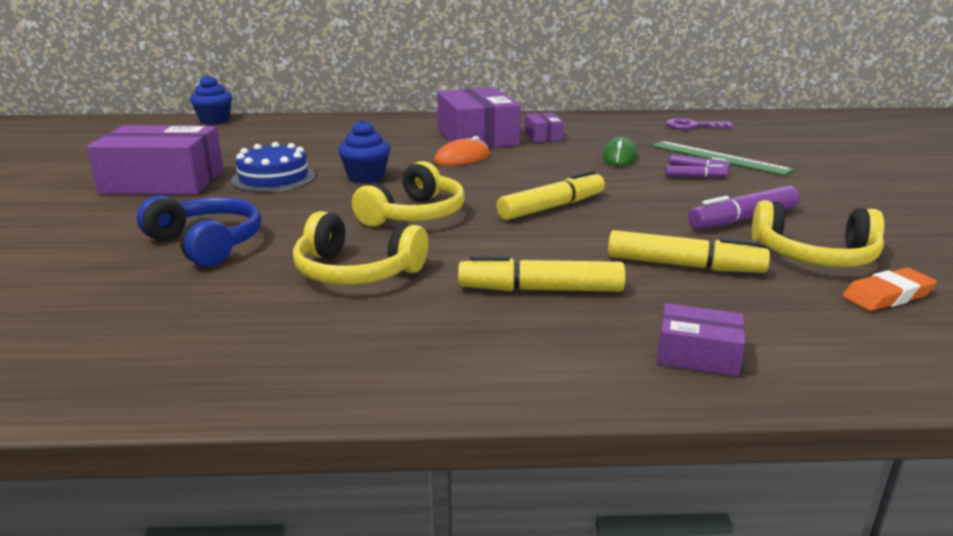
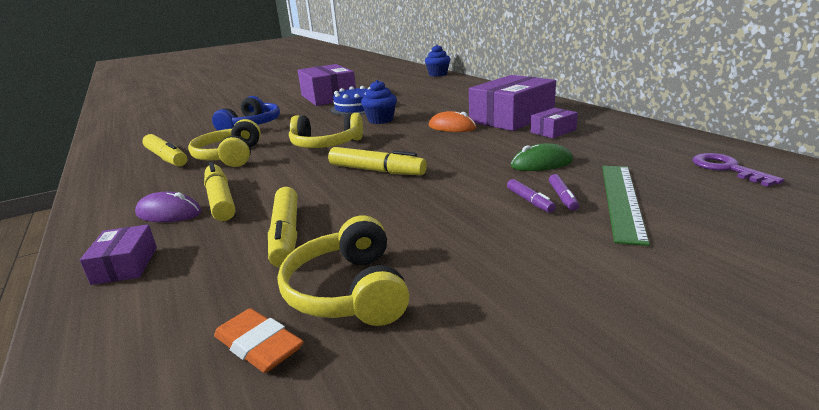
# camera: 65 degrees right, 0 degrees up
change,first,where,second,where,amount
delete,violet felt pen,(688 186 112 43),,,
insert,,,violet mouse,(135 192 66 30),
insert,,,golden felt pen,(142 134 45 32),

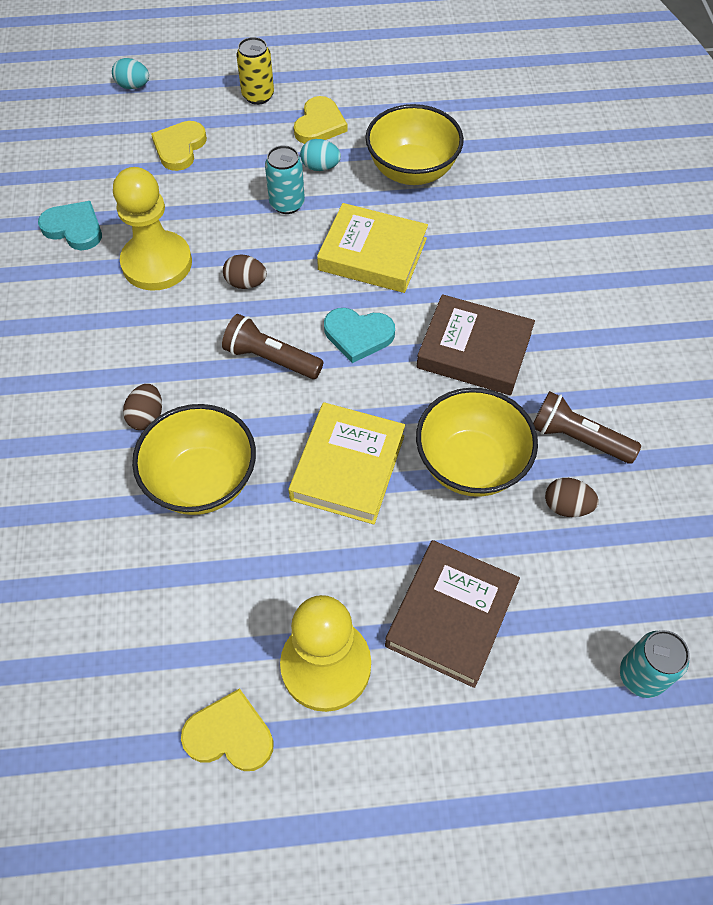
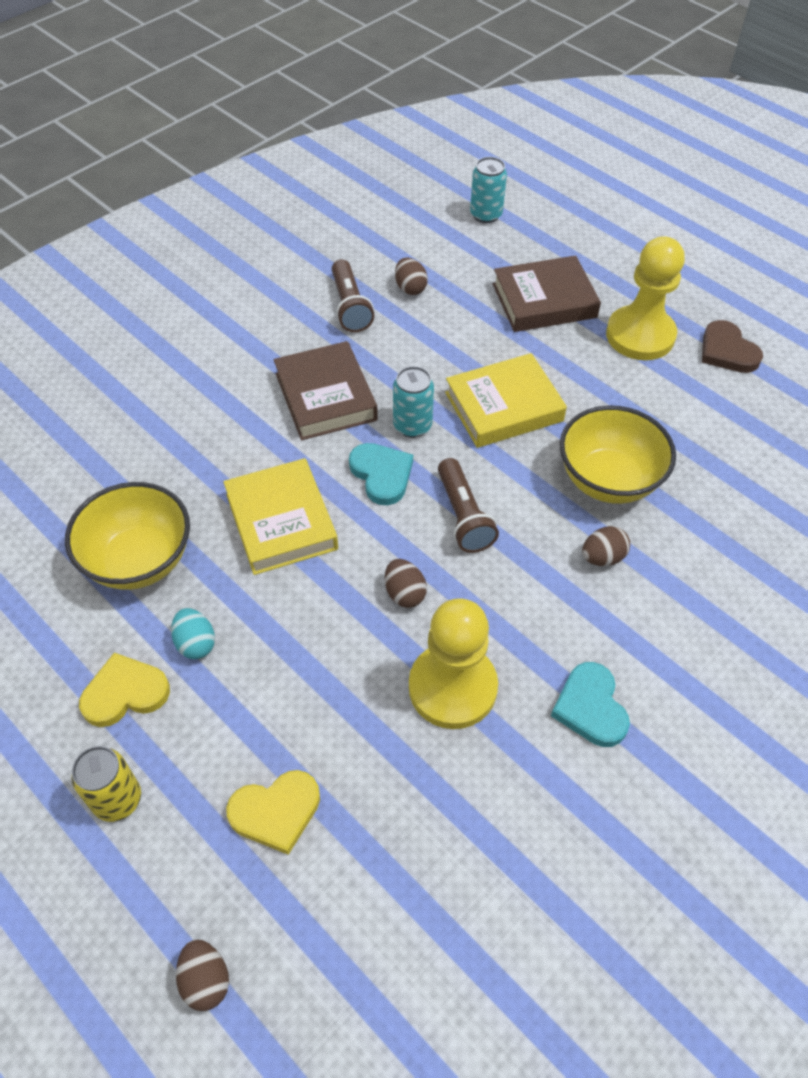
# camera: 130 degrees left, 5 degrees down
change,first,where,second,where,amount
move,teal heart shape,(38 201 64 49),,(551 662 79 85),
recolor,teal egg,(112 58 37 31),dark brown egg,(176 939 53 72),
recolor,golden heart shape,(181 688 93 83),dark brown heart shape,(702 320 61 53),
move,teal soda can,(265 145 40 69),,(393 366 41 72),
delete,golden deep dish,(416 388 122 109),,,

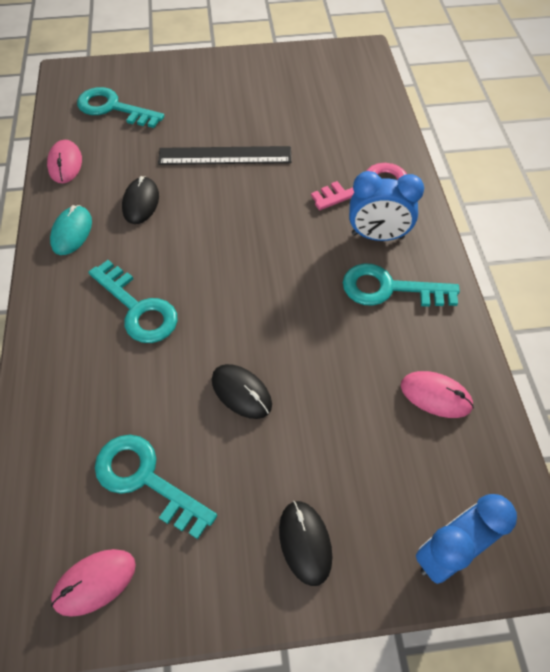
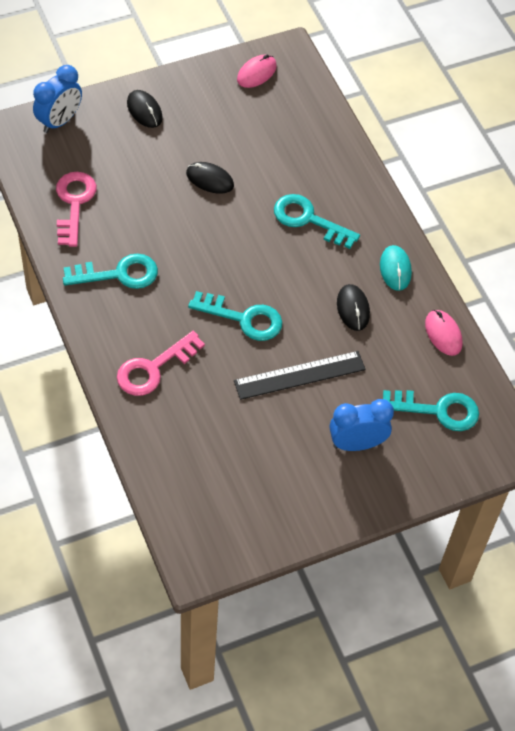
# camera: 160 degrees right, 0 degrees up
change,first,where,second,where,amount
move,teal latchkey,(95 435 122 104),,(188 291 94 50),
move,royal blue alarm clock,(349 171 75 70),,(330 399 64 52),
replace,rosy mouse,(401 371 73 47),rosy latchkey,(56 172 41 75),

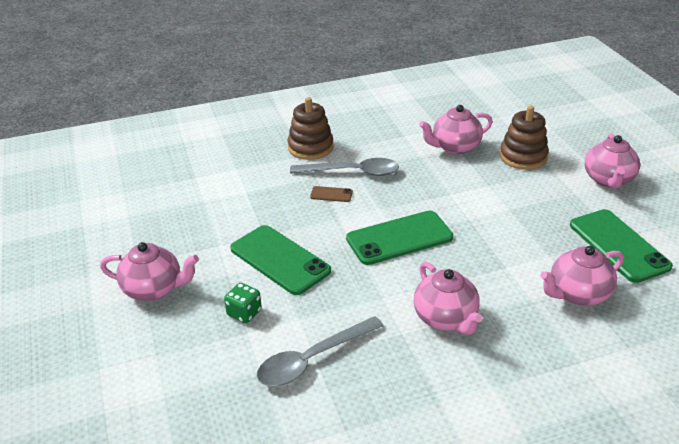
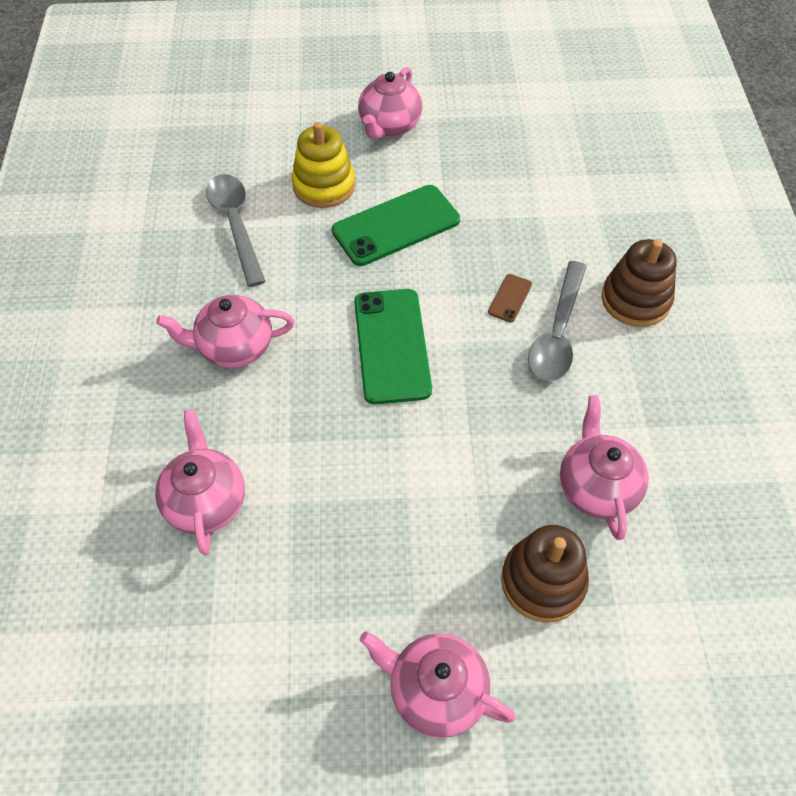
# camera: 105 degrees right, 20 degrees up
change,first,where,second,where,amount
replace,leaf-green dice,(224 283 38 40),golden ring stacker,(291 122 64 86),
delete,leaf-green smartphone,(570 209 103 74),,,

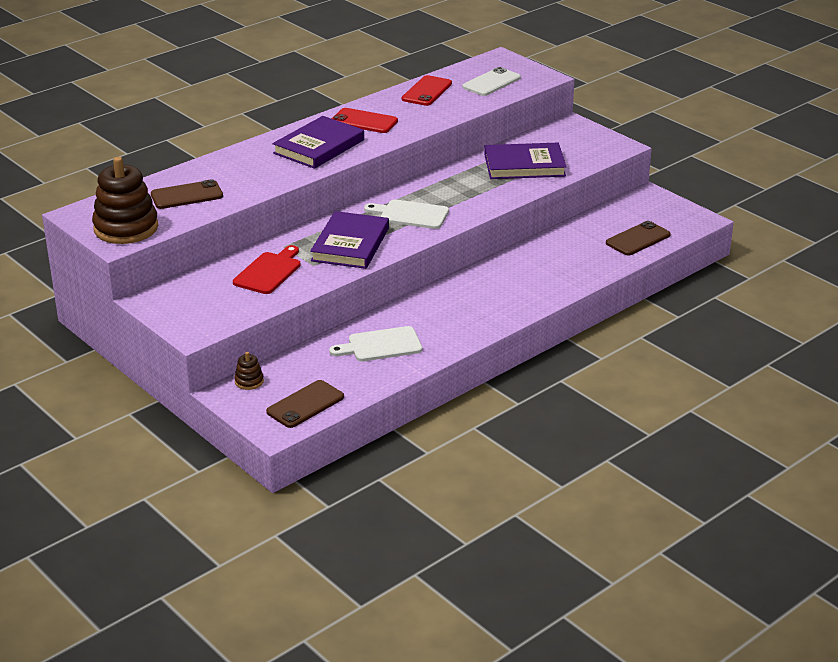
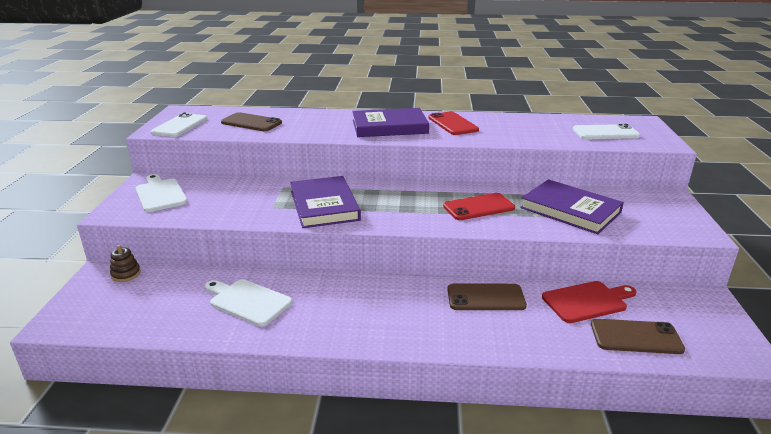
# camera: 45 degrees right, 5 degrees down
change,first,where,second,where,amount
replace,dark brown ring stacker,(92 157 66 87),pure white smartphone,(151 113 56 24),
move,crimson cutting board,(233 245 68 49),,(542 281 94 42),
move,dark brown smartphone,(266 380 78 48),,(447 284 80 26),
rotate,violet hardcover,(310 211 79 58),,(290 176 71 52),75 degrees counterclockwise
move,pure white cutting board,(364 199 85 30),,(135 174 53 38),
move,crimson smartphone,(402 75 50 31),,(443 193 72 27),

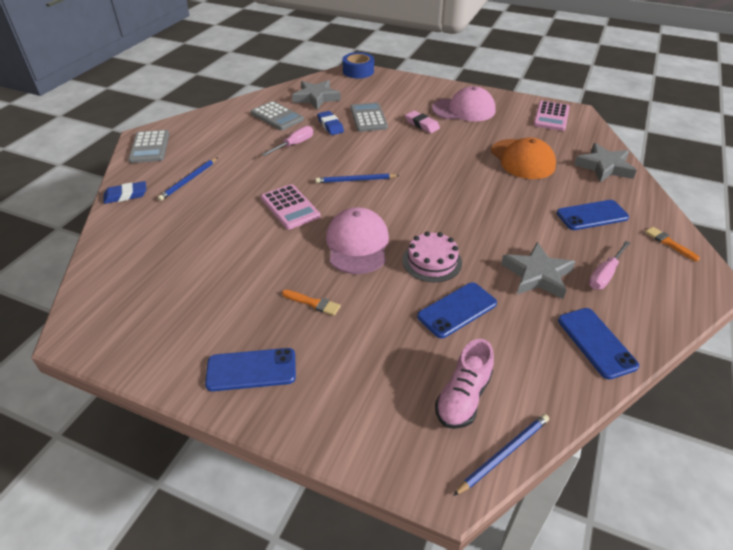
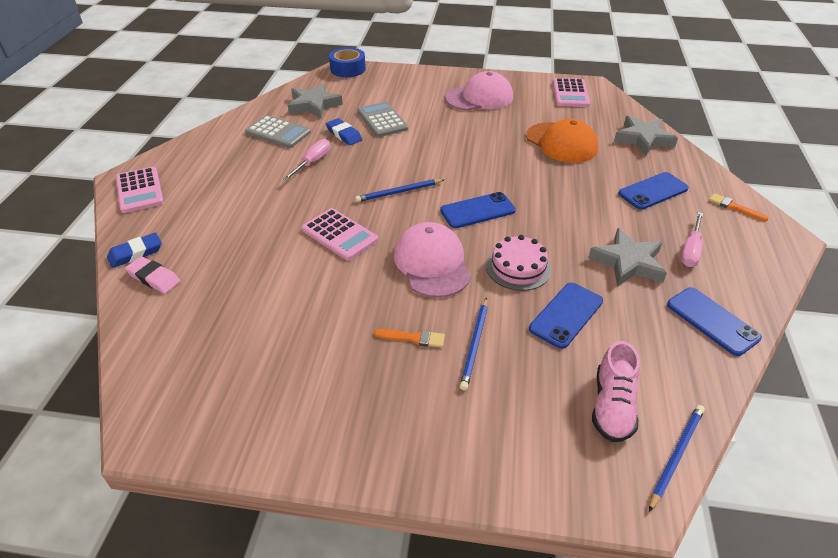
# camera: 15 degrees left, 0 degrees up
change,first,where,second,where,amount
recolor,grey adding machine,(128 130 41 33),rosy adding machine,(116 167 48 46),
move,royal blue wooden pencil,(158 157 60 44),,(460 297 28 93),
move,royal blue smartphone,(205 348 91 43),,(440 192 76 36),
move,rosy gum eraser,(405 111 35 22),,(125 256 55 38),

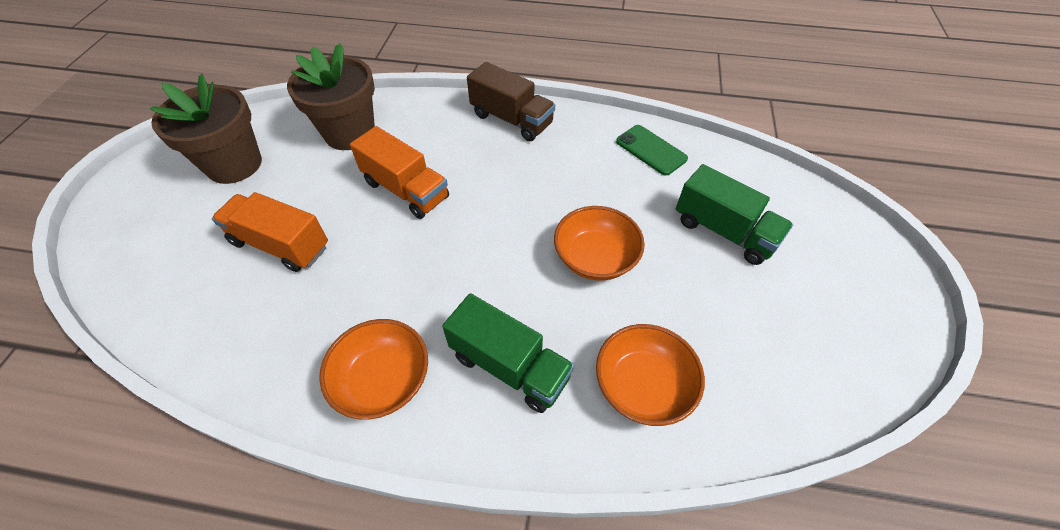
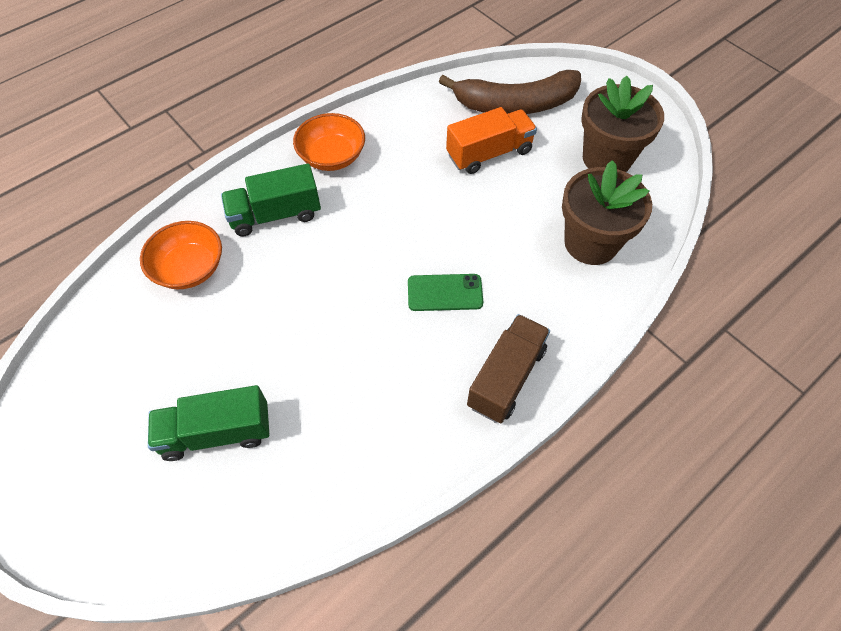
# camera: 130 degrees right, 5 degrees up
change,first,where,second,where,amount
delete,orange truck,(350 126 99 93),,,
rotate,dark brown truck,(467 62 88 80),,(467 314 83 109),135 degrees clockwise
delete,orange deep dish,(554 206 91 75),,,
move,leaf-green smartphone,(616 125 72 51),,(408 274 75 37),
insert,,,dark brown banana,(439 70 142 44),

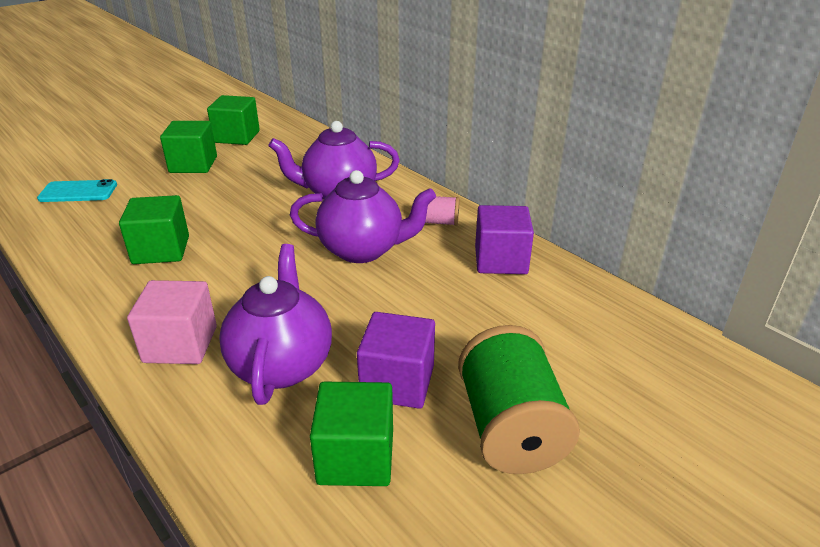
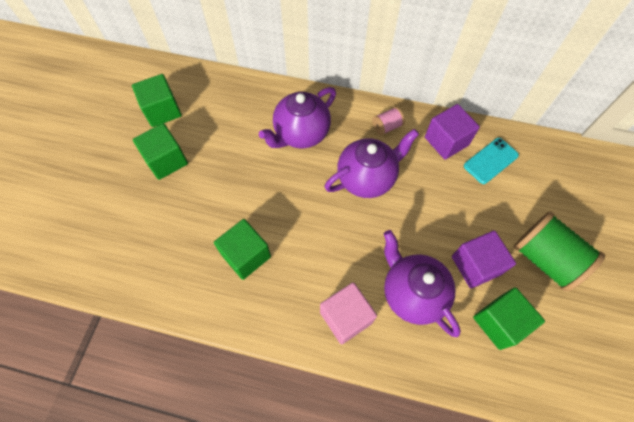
# camera: 35 degrees left, 30 degrees up
change,first,where,second,where,amount
move,teal smartphone,(37 179 80 23),,(464 138 55 46),

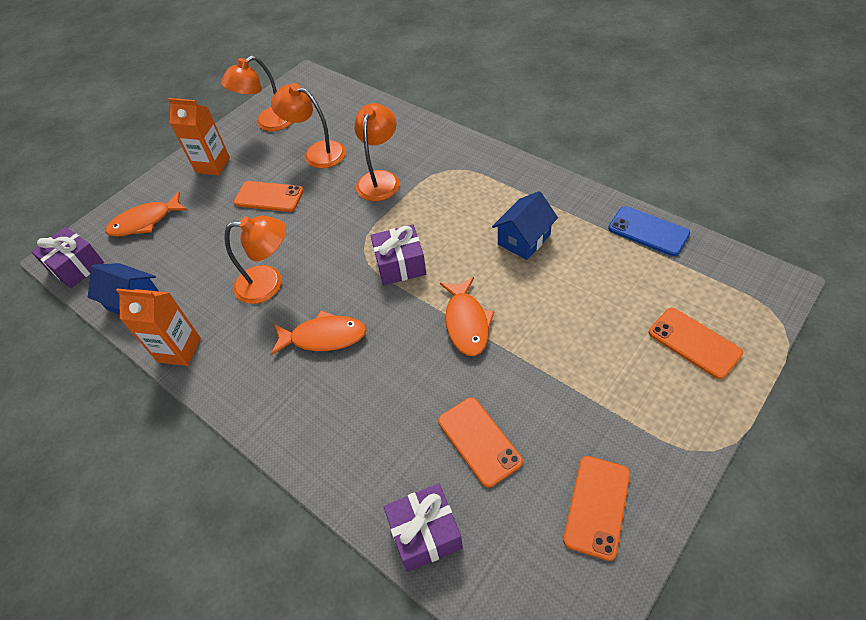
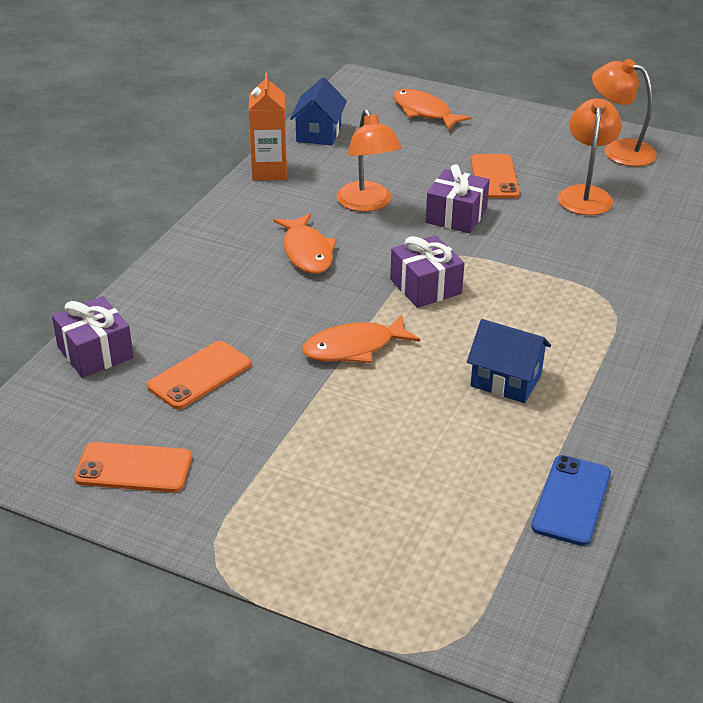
# camera: 70 degrees right, 15 degrees down
change,first,where,second,where,amount
move,violet gift,(31 227 73 61),,(425 164 65 69),
delete,orange milk carton,(168 98 62 77),,,
delete,orange lamp,(354 103 45 98),,,
delete,orange smartphone,(649 308 94 71),,,

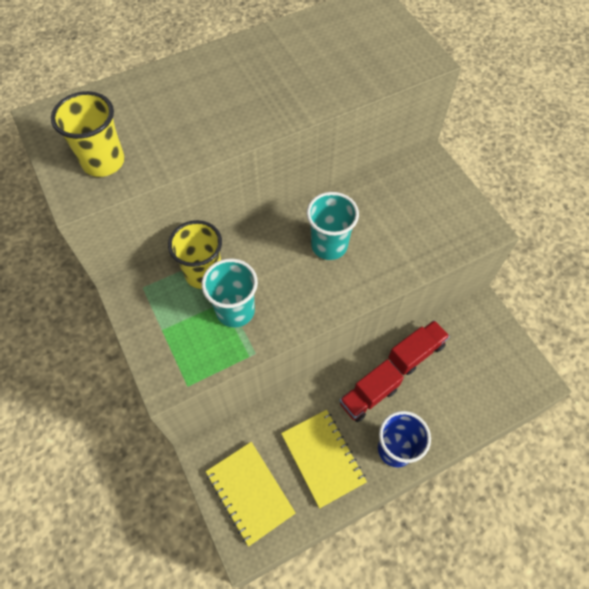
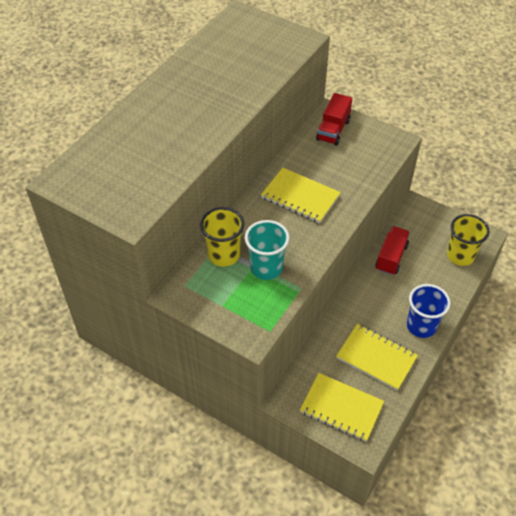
# camera: 30 degrees left, 10 degrees down
change,first,where,second,where,amount
move,golden beaker,(51 91 73 86),,(447 214 42 52),
replace,teal beaker,(306 192 53 68),golden notebook,(261 168 80 55),
move,crimson truck,(339 359 65 63),,(316 93 36 53),

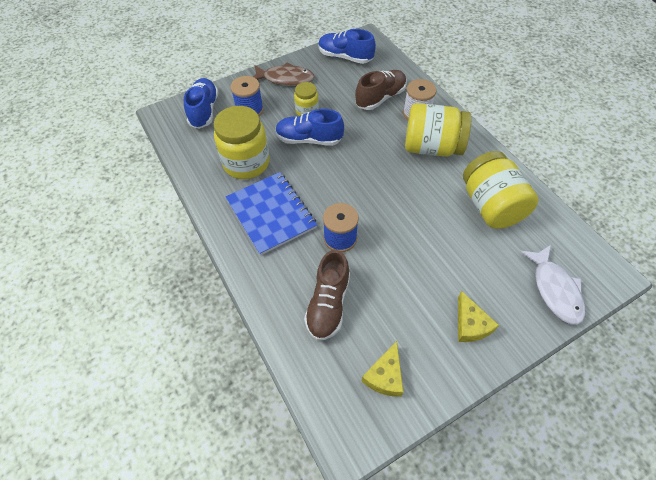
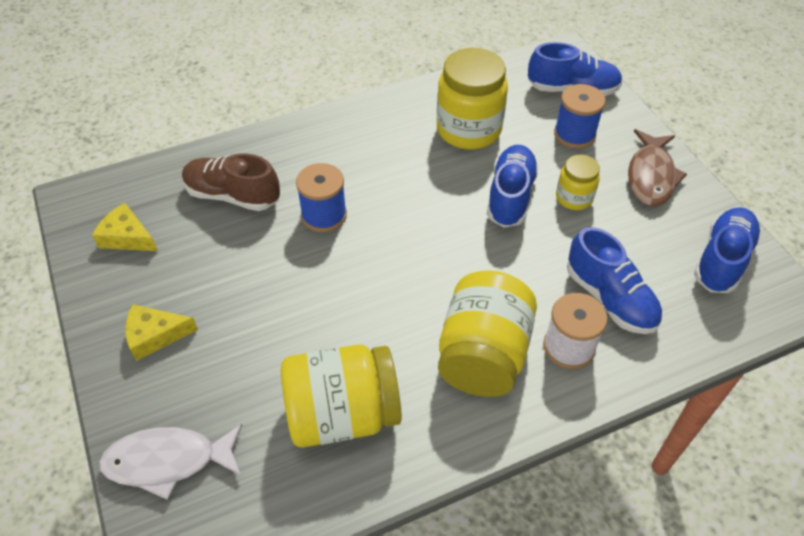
# camera: 95 degrees right, 5 degrees down
change,first,where,second,where,amount
delete,royal blue notebook,(225 172 92 84),,,
recolor,dark brown sneaker,(355 70 52 40),royal blue sneaker,(567 227 95 107),

